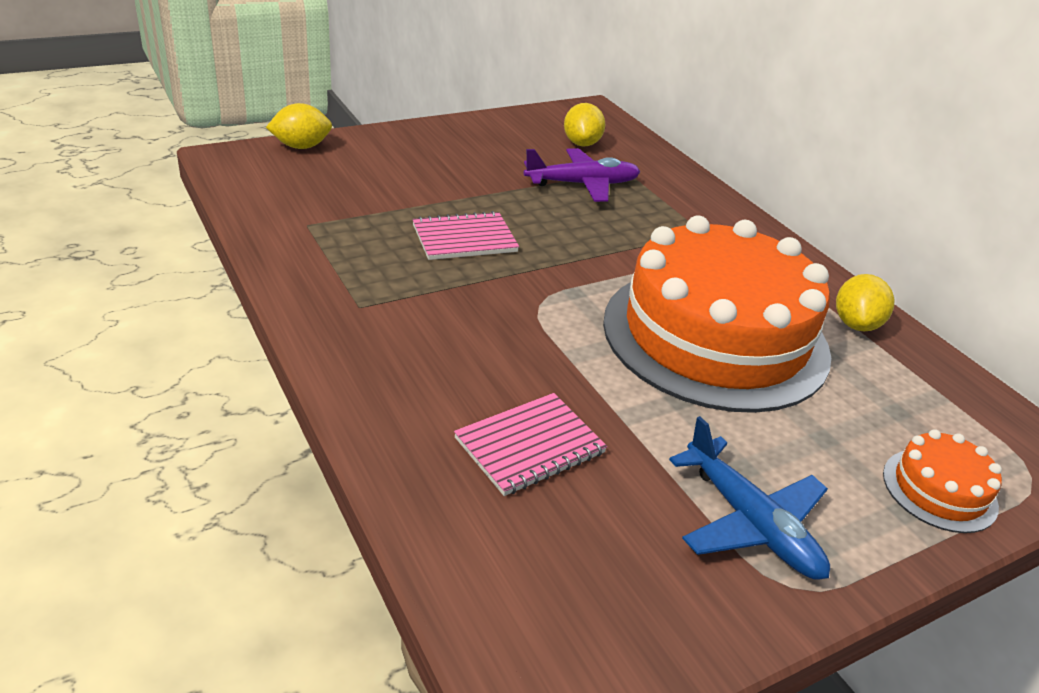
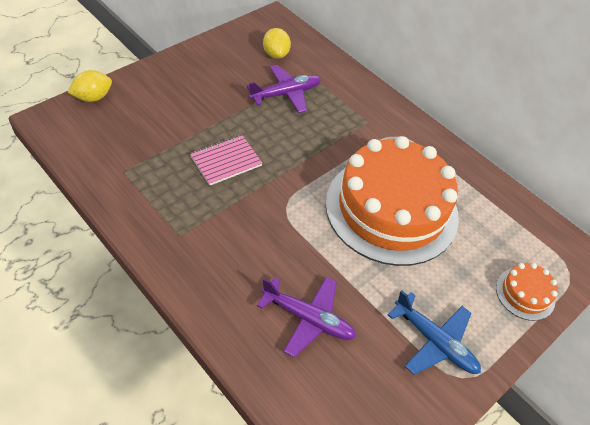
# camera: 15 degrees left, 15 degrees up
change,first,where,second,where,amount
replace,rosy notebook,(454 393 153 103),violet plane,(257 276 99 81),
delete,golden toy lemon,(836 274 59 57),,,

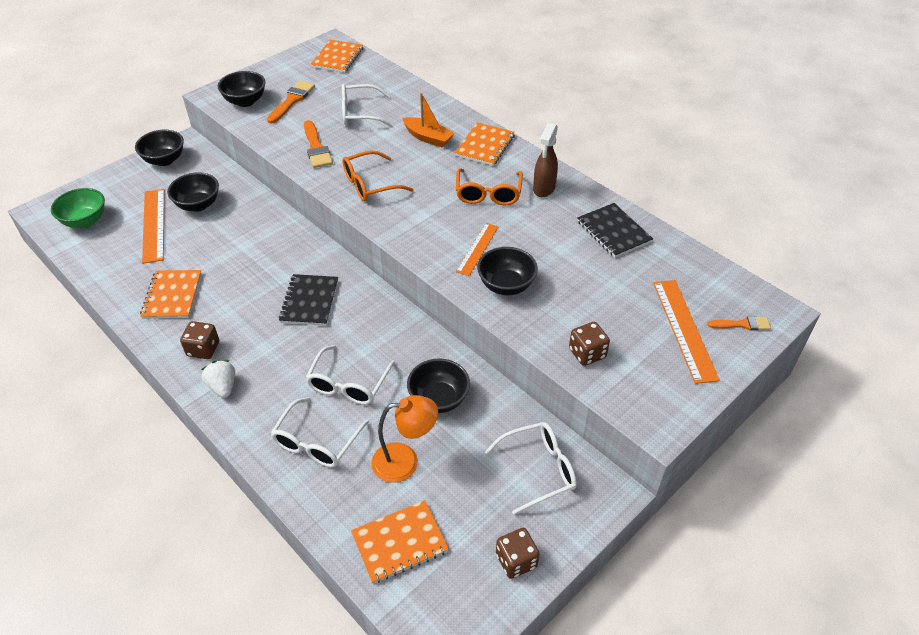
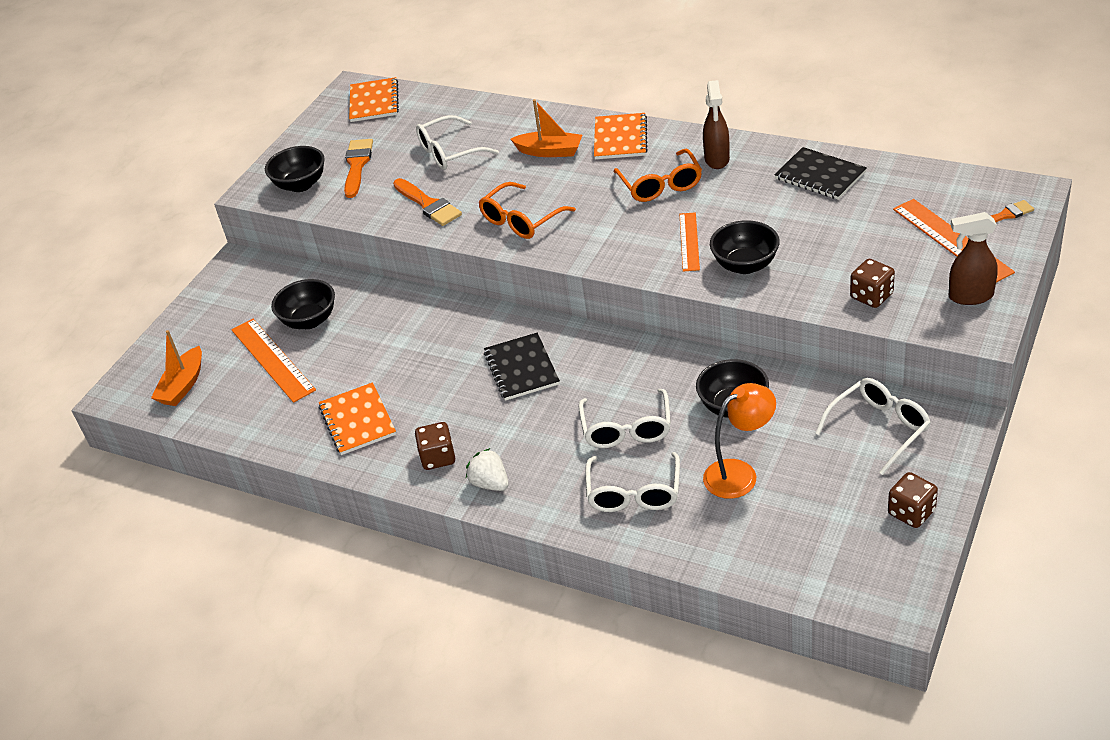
# camera: 15 degrees left, 5 degrees down
change,first,where,second,where,amount
replace,leaf-green deep dish,(51 188 54 40),orange sailboat,(151 330 51 76),
delete,jet-black deep dish,(135 130 49 36),,,
delete,orange notebook,(351 500 98 84),,,
insert,,,dark brown spray cleaner,(949 212 49 93),

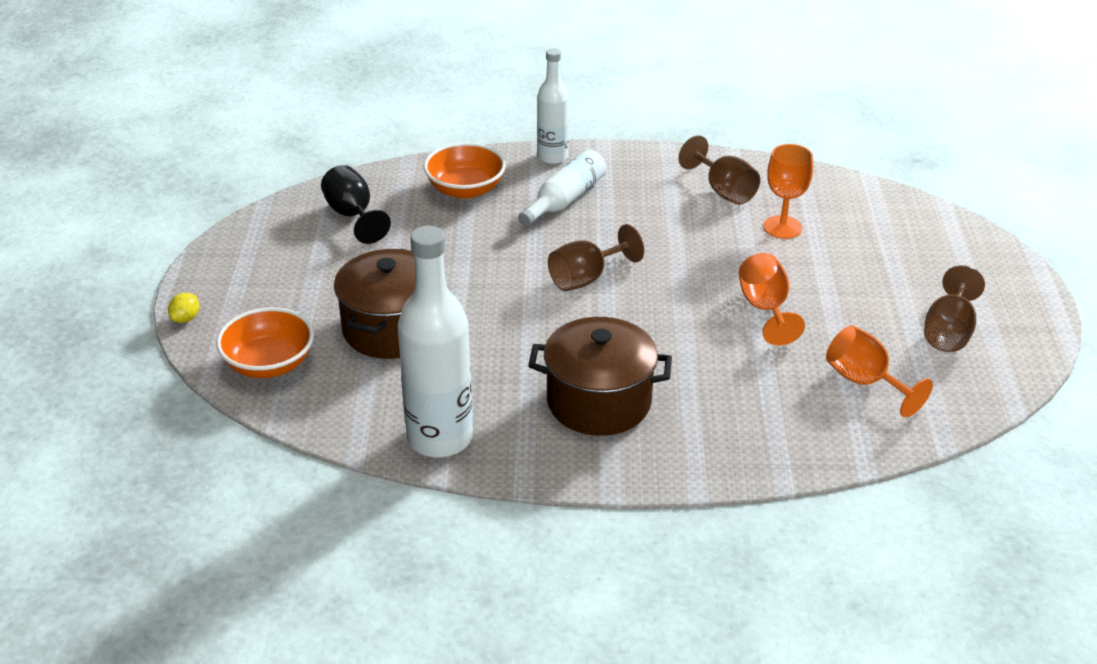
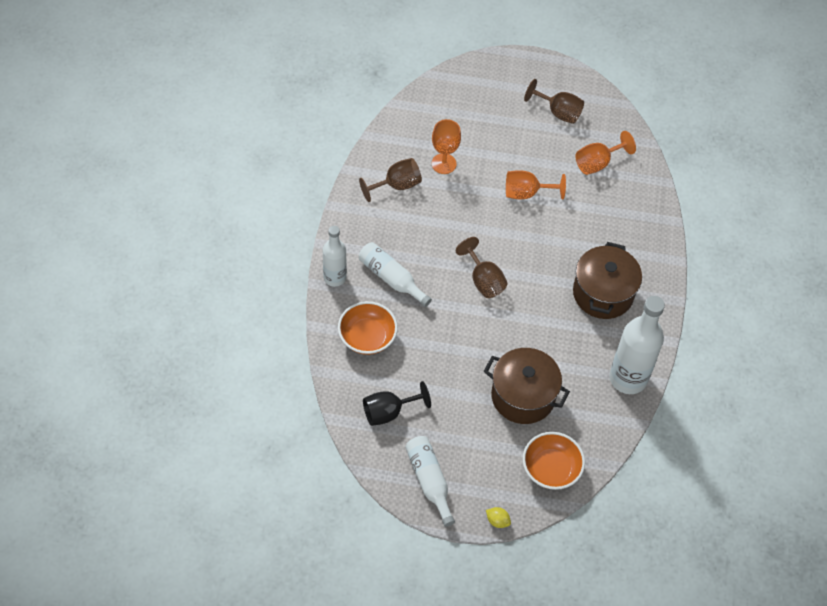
# camera: 85 degrees left, 20 degrees up
change,first,where,second,where,amount
insert,,,pure white flask,(405 436 50 91),

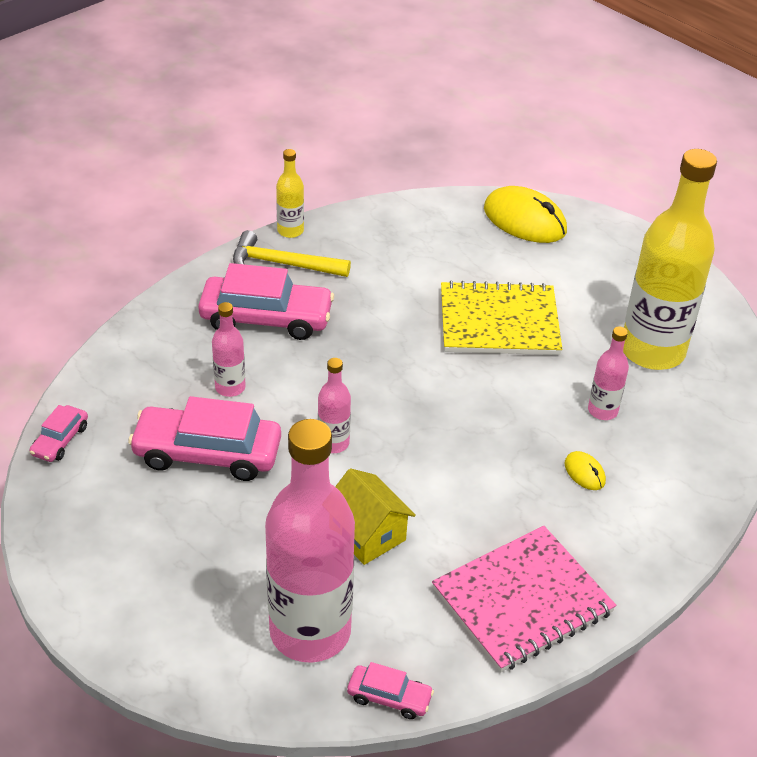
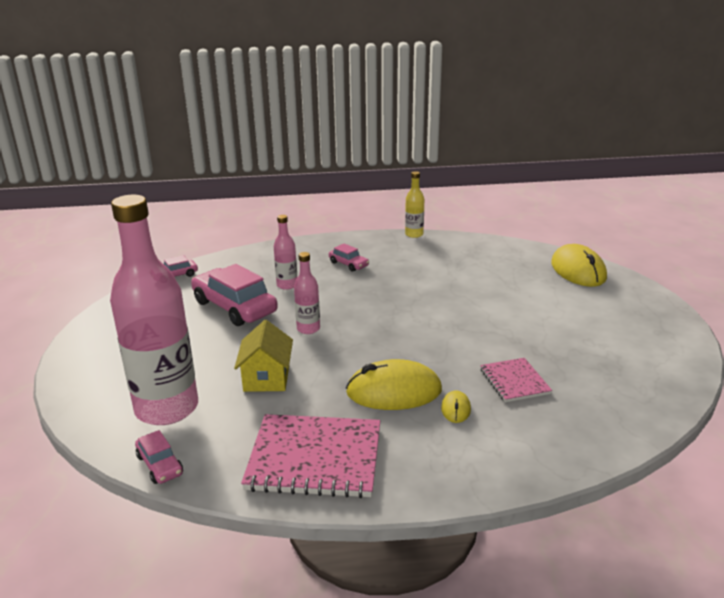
# camera: 40 degrees right, 15 degrees down
change,first,where,second,where,amount
resize,rosy automobile,(198 263 136 77),,(329 244 40 28),x0.49
delete,golden hammer,(233 230 118 47),,,
delete,golden notebook,(441 280 121 75),,,
replace,rosy flask,(588 326 41 94),rosy notebook,(480 358 72 44),
delete,golden flask,(623 149 94 221),,,
insert,,,golden mouse,(346 359 96 51),

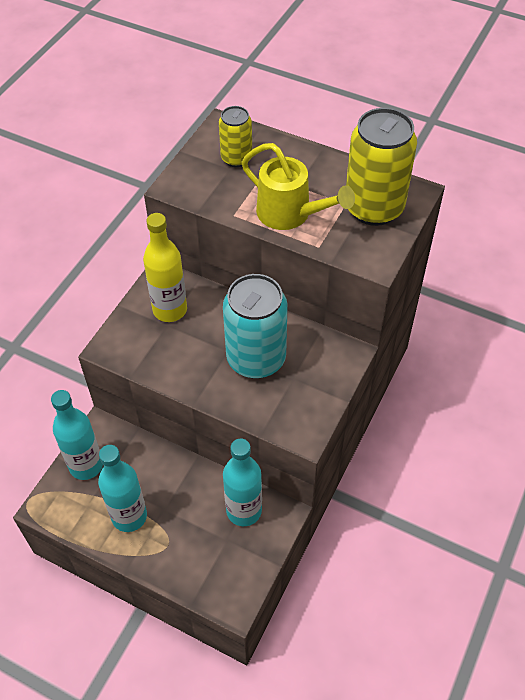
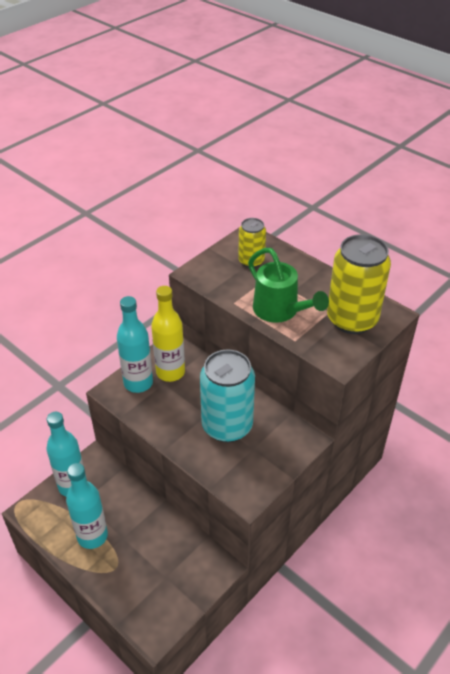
# camera: 15 degrees right, 10 degrees down
change,first,where,second,where,amount
move,teal flask,(223 439 39 87),,(117 296 36 97),
recolor,golden watering can,(242 143 113 87),leaf-green watering can,(248 248 81 75),

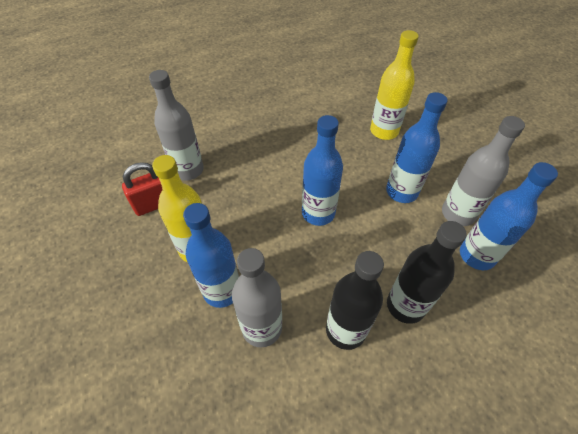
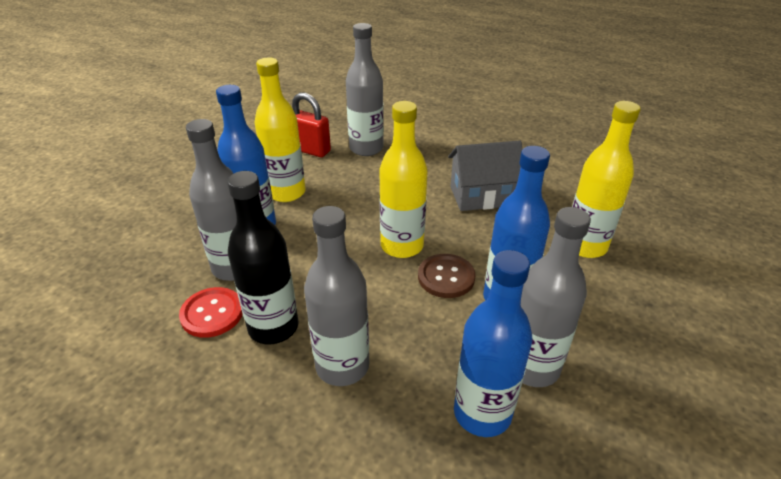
# camera: 55 degrees right, 15 degrees down
change,first,where,second,where,amount
recolor,royal blue flask,(302 115 41 111),golden flask,(379 101 49 157),
recolor,jet-black flask,(387 221 80 103),grey flask,(304 206 65 180),
insert,,,crimson shirt button,(179 287 63 51),
insert,,,dark brown shirt button,(418 254 58 44),
insert,,,grey cottage,(448 141 74 70),

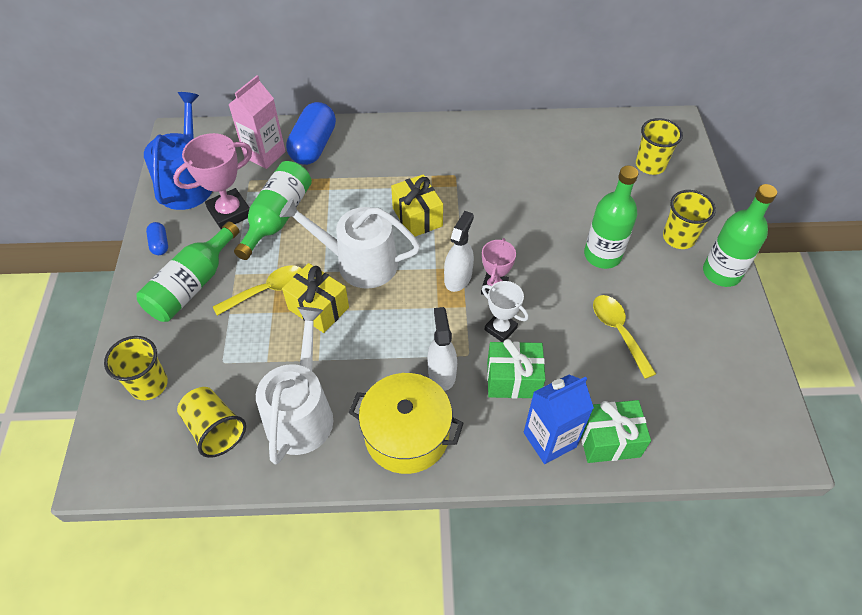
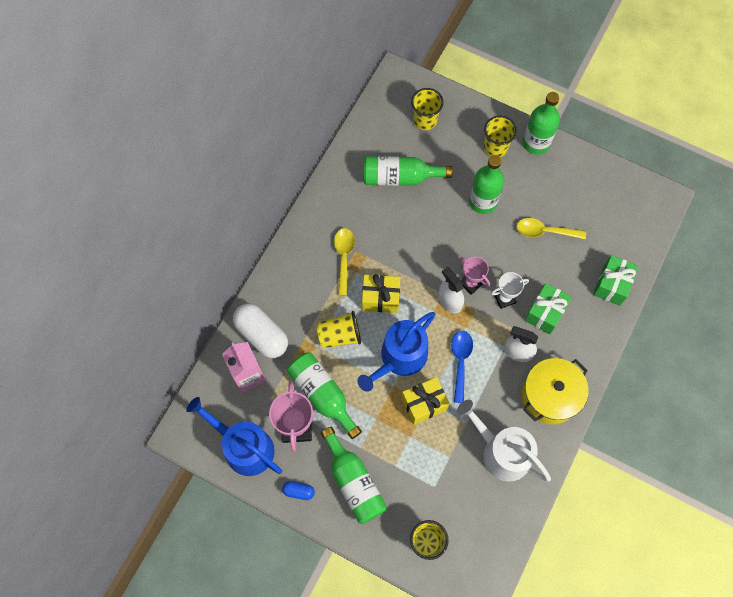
# camera: 60 degrees left, 15 degrees up
change,first,where,second,where,amount
move,golden beaker,(177 387 69 71),,(317 311 44 37),
move,golden teaspoon,(213 265 89 51),,(334 228 21 68),
recolor,pure white watering can,(280 198 140 91),royal blue watering can,(358 312 78 80),
recolor,royal blue pill,(286 102 50 63),pure white pill,(233 303 55 55),
delete,royal blue milk carton,(524 374 70 90),,,
insert,,,leaf-green flask,(363 156 90 30),
insert,,,royal blue teaspoon,(451 331 22 72),

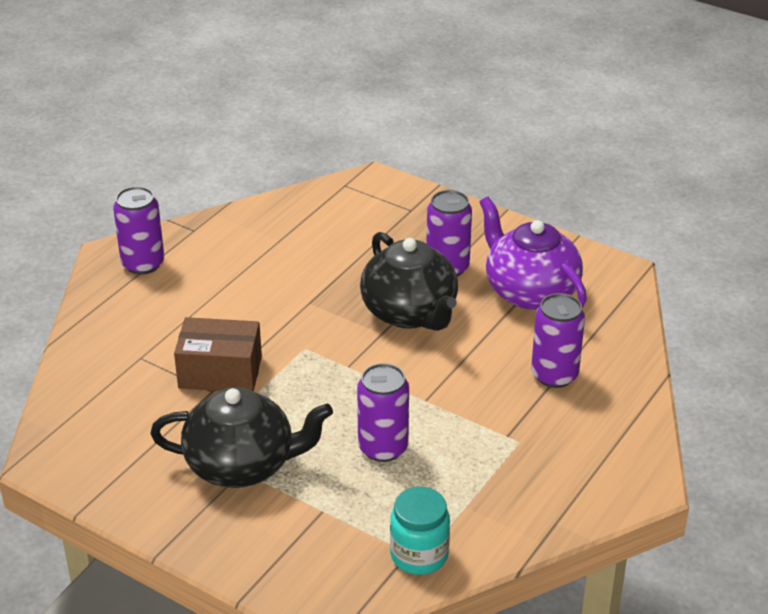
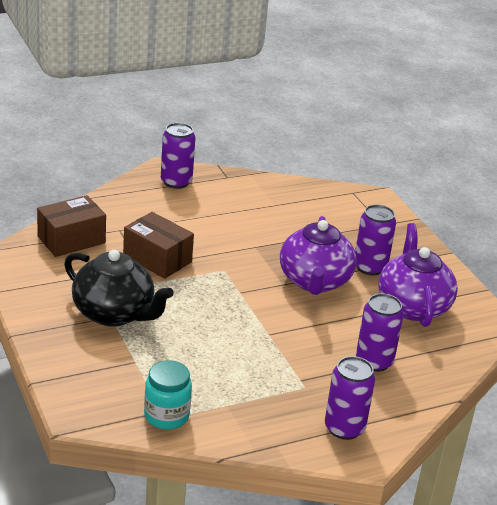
# camera: 30 degrees right, 5 degrees down
change,first,where,second,where,amount
move,violet soda can,(357 363 52 99),,(325 356 50 84),
recolor,jet-black china teapot,(360 232 98 99),violet china teapot,(280 216 77 79),
insert,,,dark brown box,(37 195 69 62),

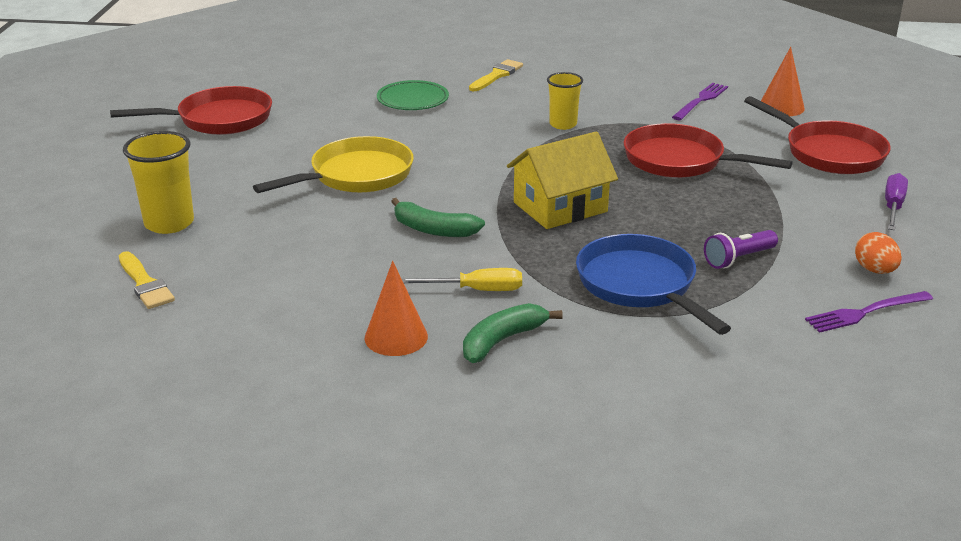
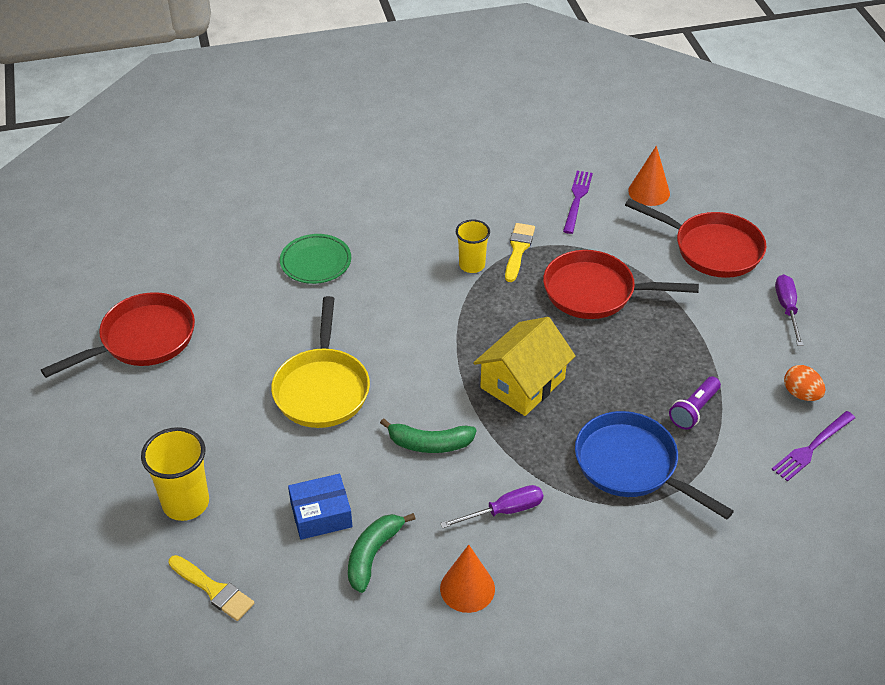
# camera: 20 degrees left, 15 degrees up
change,first,where,second,where,amount
rotate,golden frying pan,(253 136 161 57),,(271 296 99 132),150 degrees clockwise
recolor,golden flat screwdriver,(401 268 121 23),violet flat screwdriver,(440 485 103 43),
move,leaf-green banana,(463 303 100 60),,(348 513 68 80),
move,golden brush,(469 59 54 32),,(505 223 30 59),
insert,,,royal blue box,(288 474 64 66),

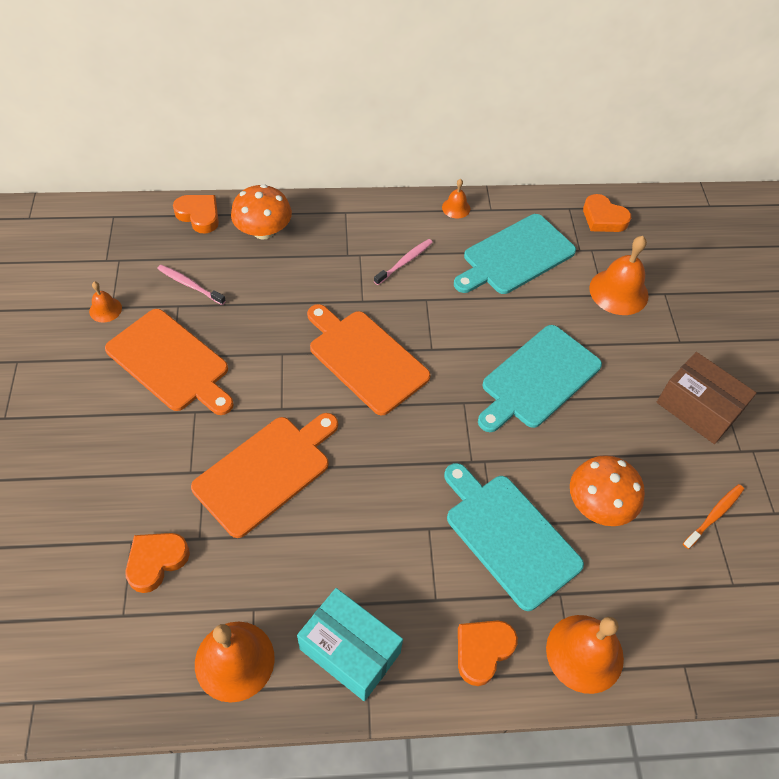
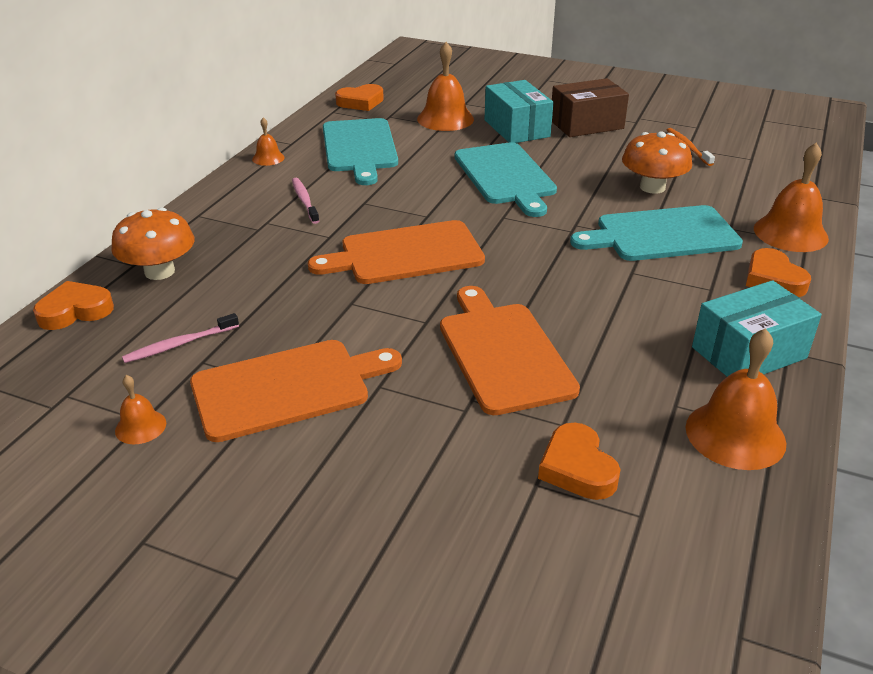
# camera: 60 degrees left, 20 degrees down
change,first,where,second,where,amount
insert,,,teal box,(484 80 69 63),

